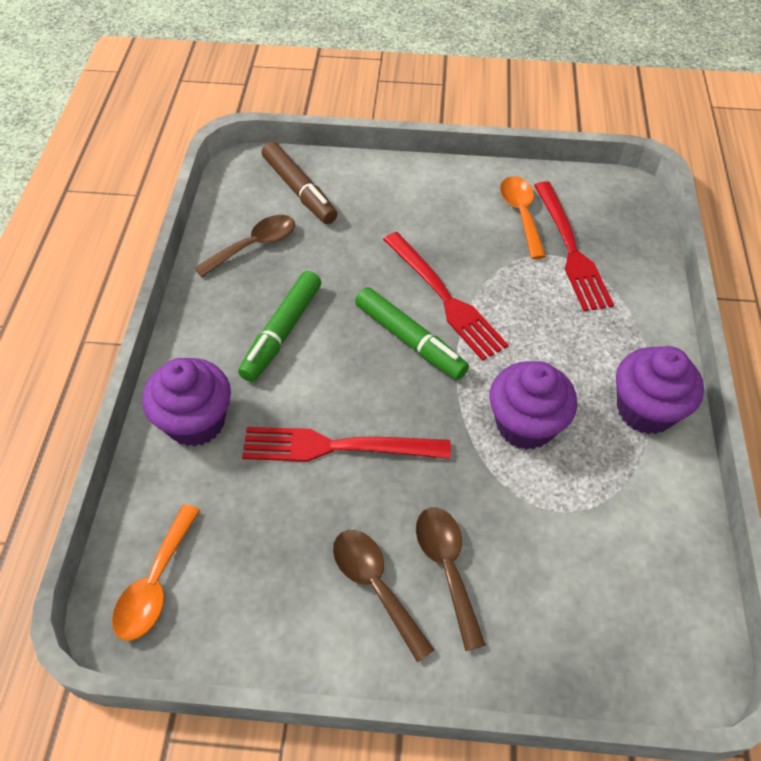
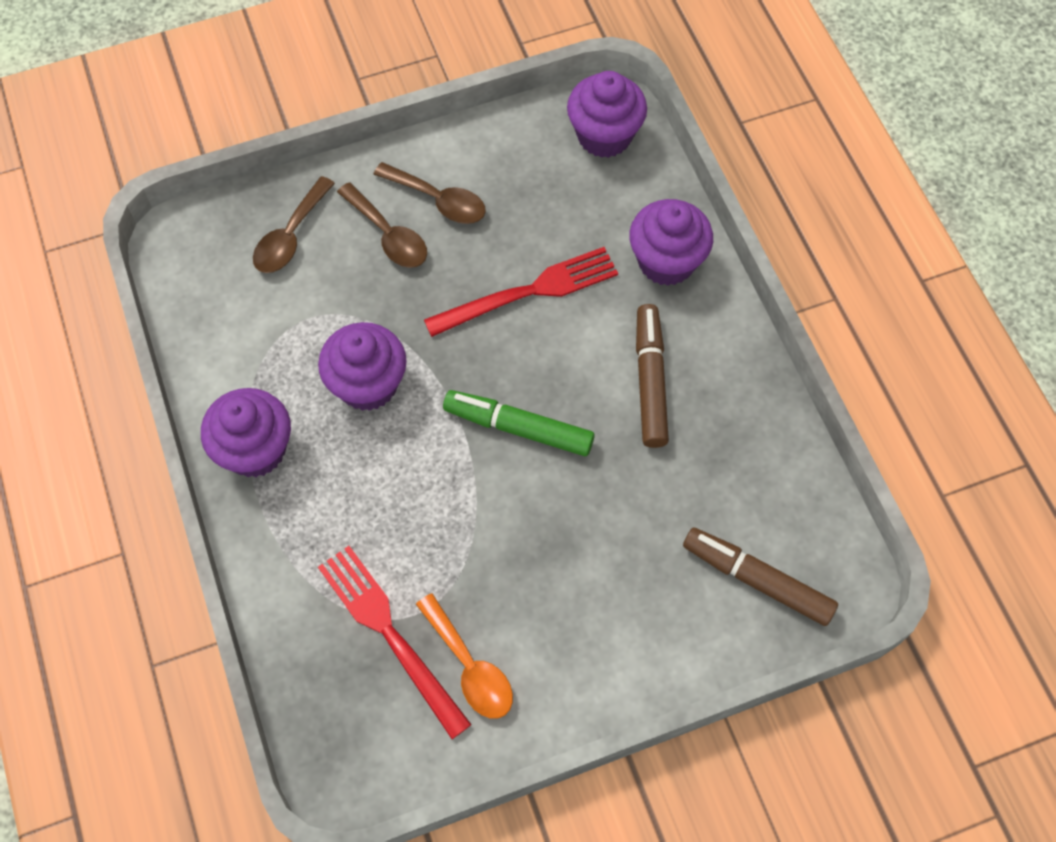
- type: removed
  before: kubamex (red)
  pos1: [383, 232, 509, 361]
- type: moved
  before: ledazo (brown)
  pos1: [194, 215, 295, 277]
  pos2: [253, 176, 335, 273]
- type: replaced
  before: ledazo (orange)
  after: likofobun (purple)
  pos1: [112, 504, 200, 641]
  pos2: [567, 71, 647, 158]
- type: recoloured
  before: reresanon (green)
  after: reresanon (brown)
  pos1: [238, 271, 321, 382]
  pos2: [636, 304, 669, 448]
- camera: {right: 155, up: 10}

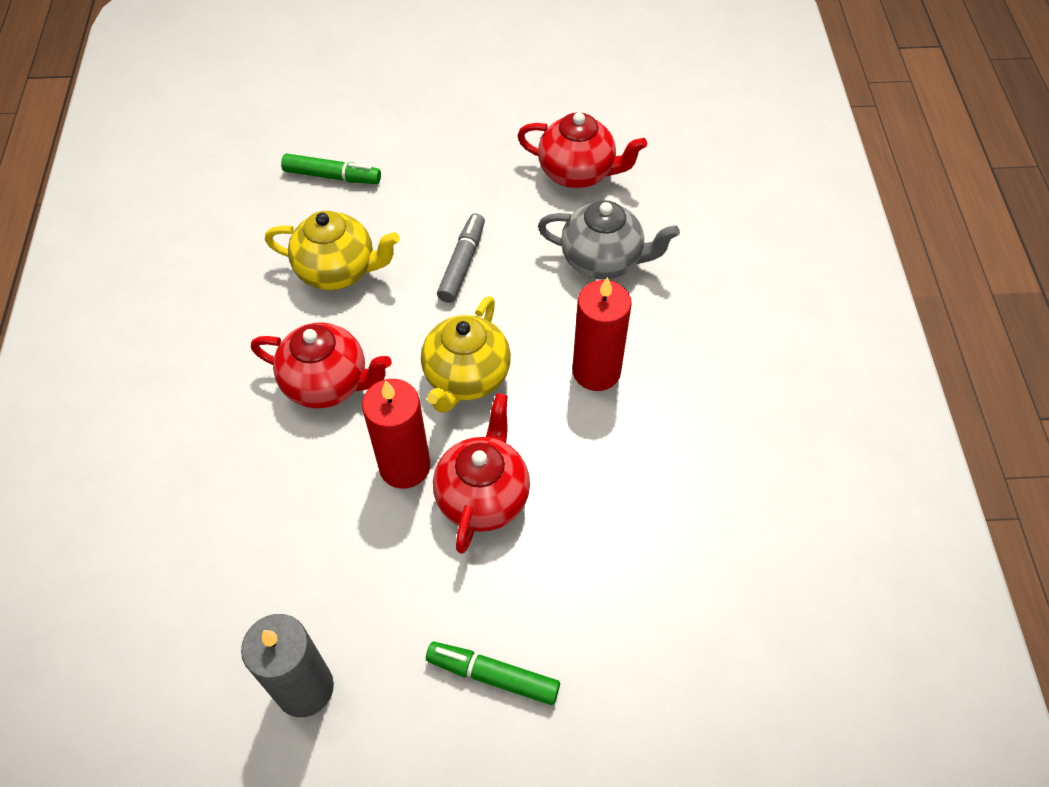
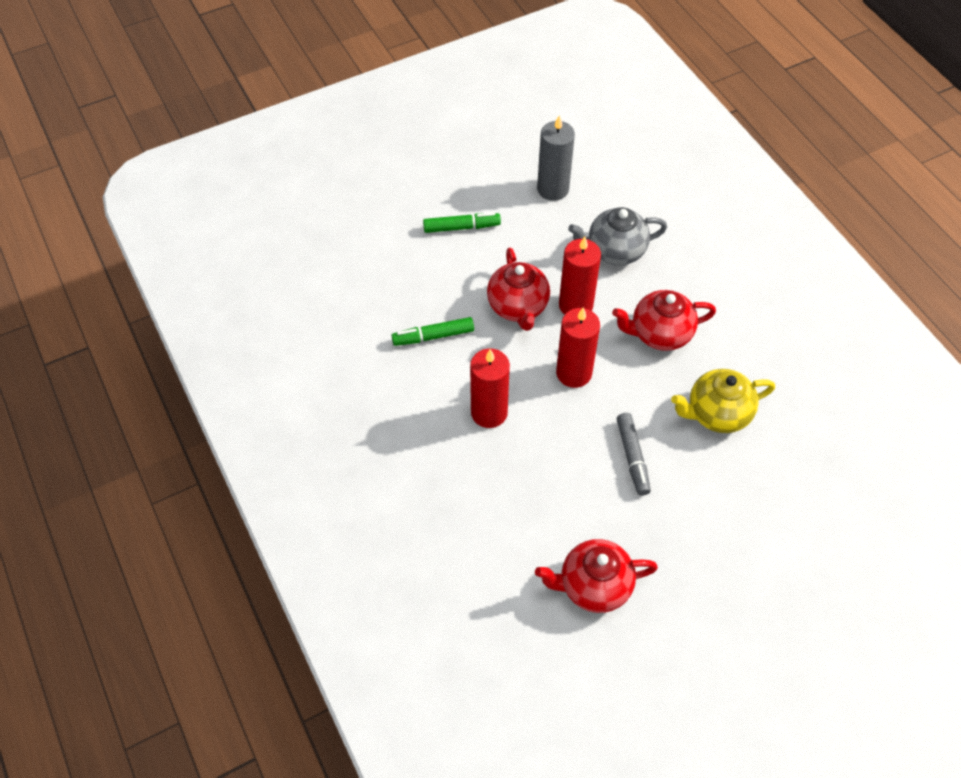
- type: moved
  before: reresanon (green)
  pos1: [281, 153, 381, 184]
  pos2: [391, 317, 474, 346]
- type: moved
  before: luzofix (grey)
  pos1: [538, 200, 680, 280]
  pos2: [568, 207, 667, 265]
- type: replaced
  before: luzofix (yellow)
  after: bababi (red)
  pos1: [421, 296, 511, 413]
  pos2: [556, 307, 600, 388]
- camera: {right: 155, up: 0}

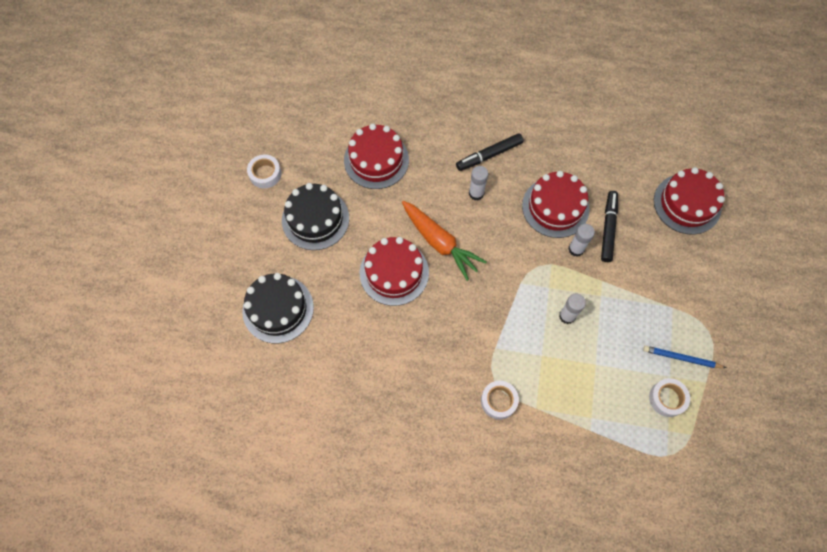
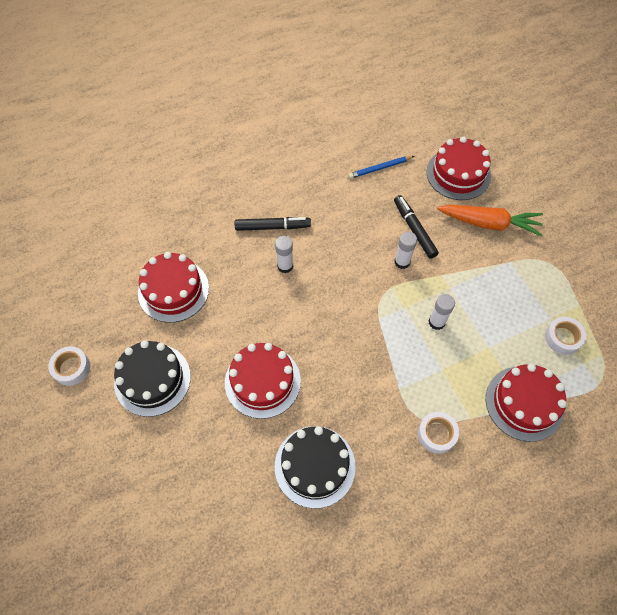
- type: moved
  before: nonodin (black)
  pos1: [242, 273, 314, 343]
  pos2: [275, 426, 356, 508]
- type: moved
  before: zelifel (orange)
  pos1: [402, 201, 487, 281]
  pos2: [437, 205, 543, 236]
- type: moved
  before: nonodin (red)
  pos1: [522, 171, 590, 238]
  pos2: [486, 364, 567, 442]
- type: moved
  before: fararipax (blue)
  pos1: [643, 346, 726, 368]
  pos2: [348, 156, 414, 179]
- type: turned
  before: reresanon (black)
  pos1: [456, 133, 524, 171]
  pos2: [235, 217, 311, 231]
  turn: -120
- camera: {right: -35, up: -5}

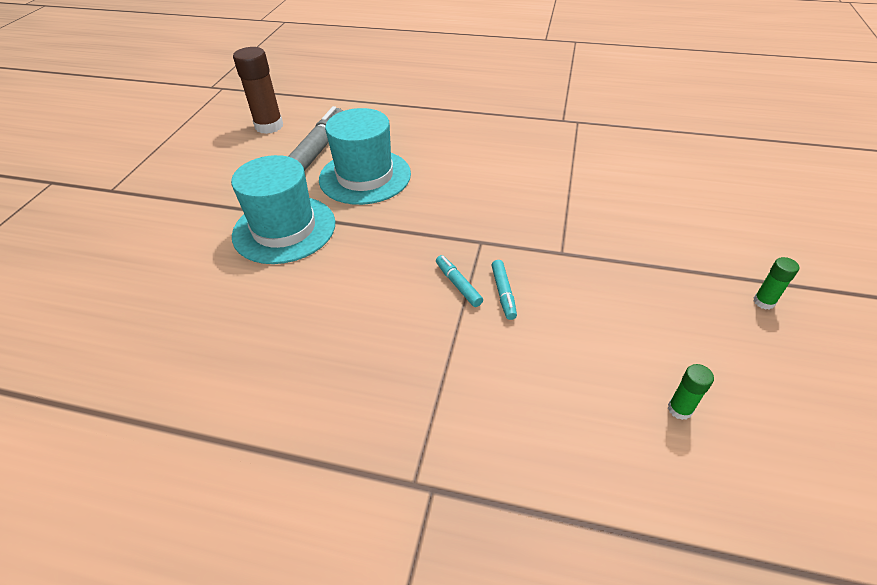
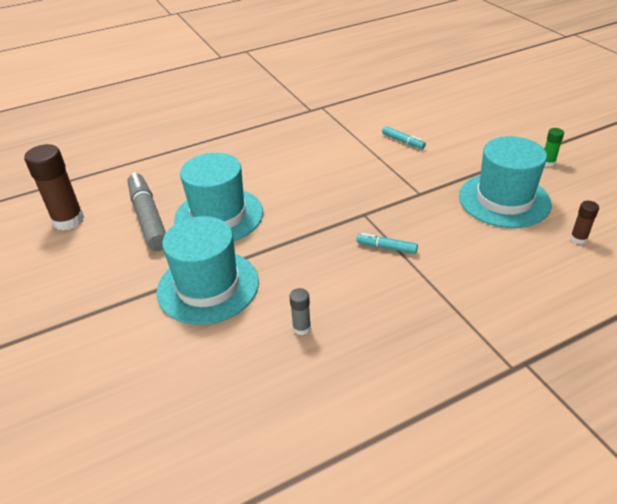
- type: added
  after: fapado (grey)
  pos2: [289, 288, 311, 335]
- type: added
  after: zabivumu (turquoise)
  pos2: [459, 136, 552, 228]
- type: moved
  before: reresanon (turquoise)
  pos1: [491, 260, 517, 320]
  pos2: [382, 126, 426, 149]
- type: recoloured
  before: fapado (green)
  after: fapado (brown)
  pos1: [668, 364, 714, 420]
  pos2: [570, 201, 599, 244]
- camera: {right: -40, up: -5}

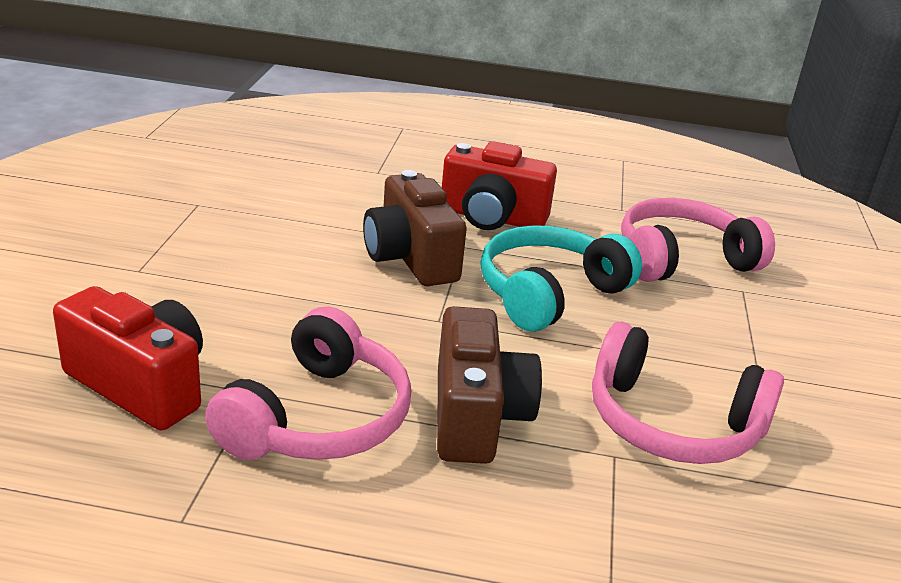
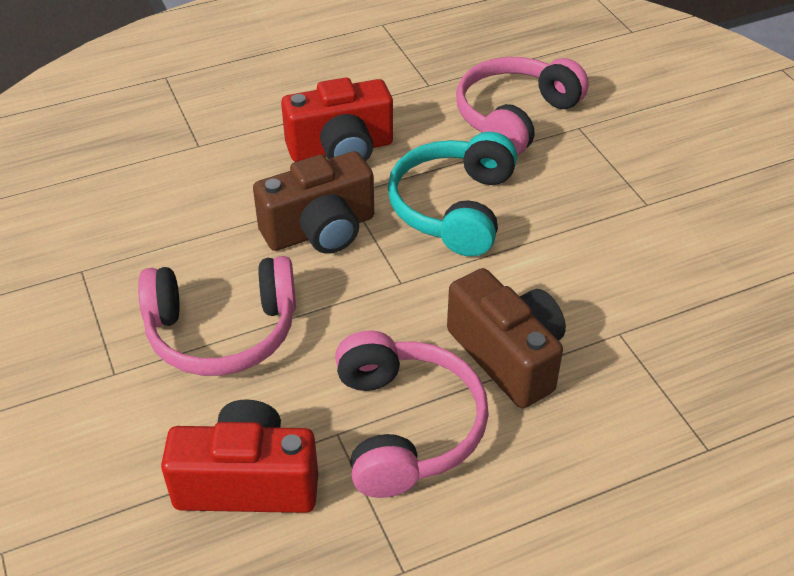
- type: moved
  before: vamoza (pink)
  pos1: [592, 322, 784, 464]
  pos2: [138, 256, 296, 376]
- type: turned
  before: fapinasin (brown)
  pos1: [363, 170, 467, 286]
  pos2: [253, 151, 374, 254]
  turn: -60
- camera: {right: -30, up: 15}

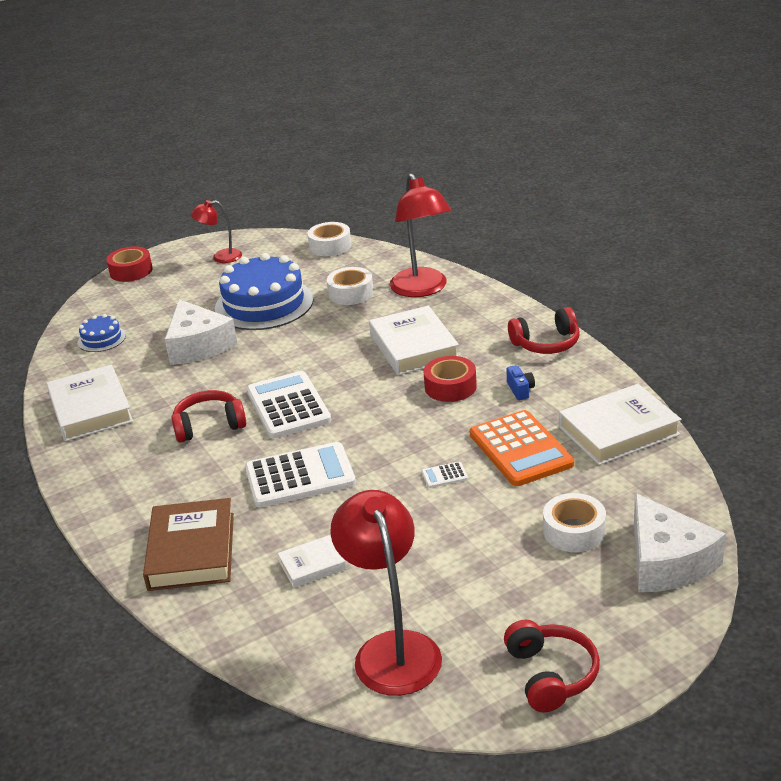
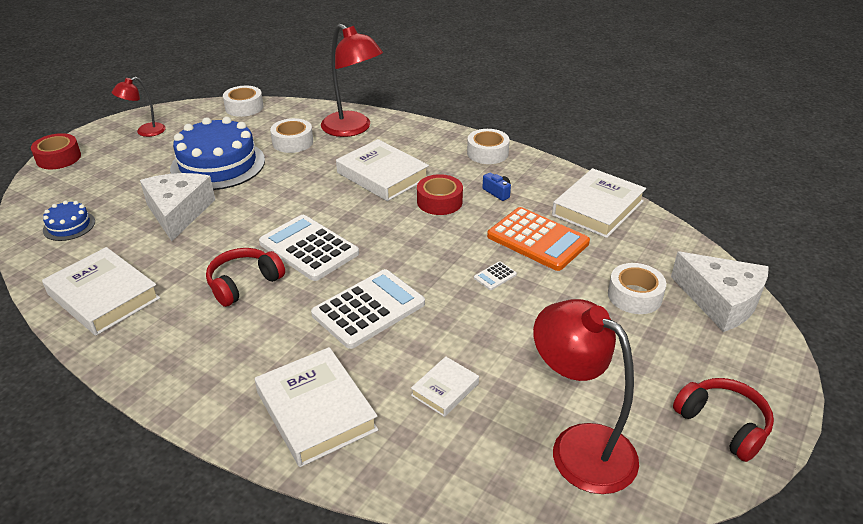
- type: replaced
  before: vamoza (red)
  after: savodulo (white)
  pos1: [508, 307, 579, 354]
  pos2: [467, 129, 510, 164]
- type: recoloured
  before: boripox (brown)
  after: boripox (white)
  pos1: [143, 498, 234, 591]
  pos2: [255, 347, 379, 467]
- type: turned
  before: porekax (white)
  pos1: [165, 299, 238, 365]
  pos2: [140, 173, 215, 241]
  turn: -135
- camera: {right: -30, up: 5}

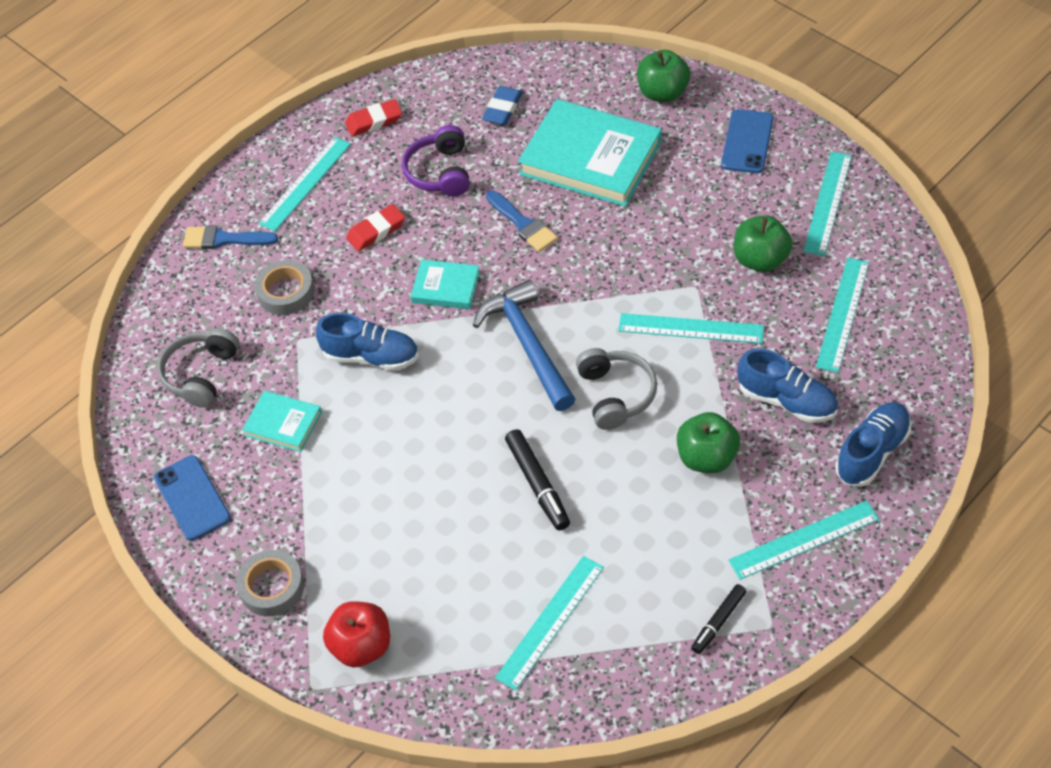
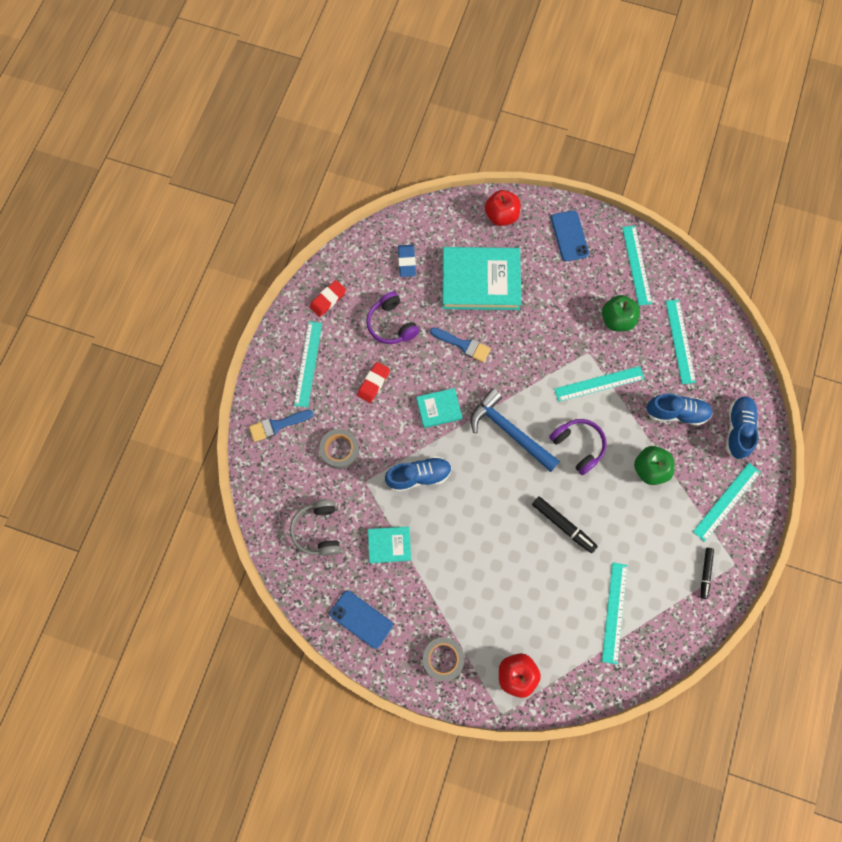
- type: recoloured
  before: vamoza (grey)
  after: vamoza (purple)
  pos1: [576, 348, 657, 430]
  pos2: [549, 419, 607, 475]
- type: recoloured
  before: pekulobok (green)
  after: pekulobok (red)
  pos1: [637, 50, 690, 102]
  pos2: [485, 190, 521, 226]
- camera: {right: -30, up: 20}

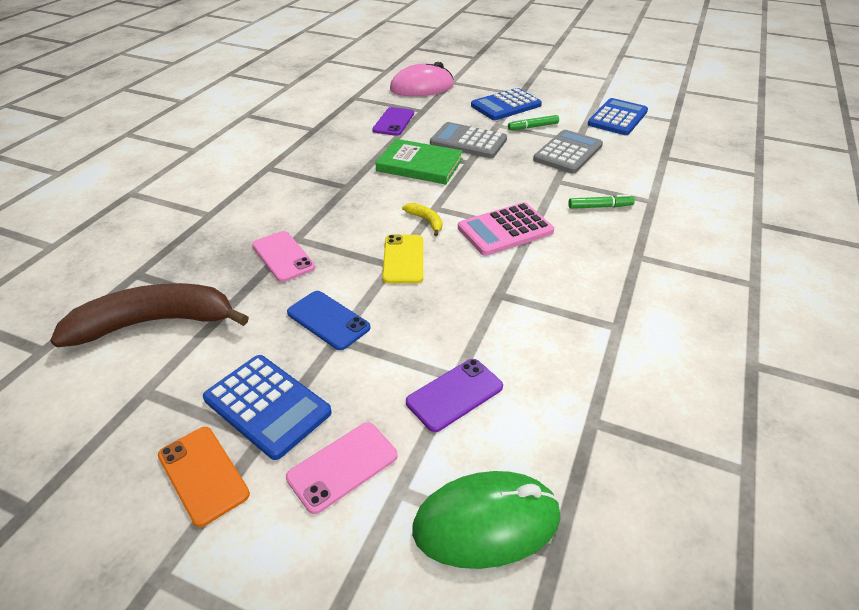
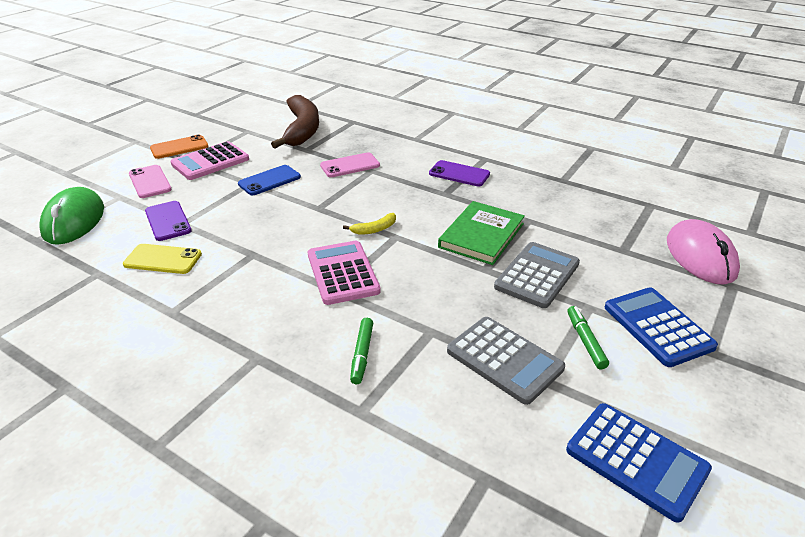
- type: moved
  before: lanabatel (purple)
  pos1: [372, 107, 414, 136]
  pos2: [429, 160, 490, 186]
- type: moved
  before: lanabatel (yellow)
  pos1: [382, 235, 423, 283]
  pos2: [123, 244, 202, 274]
- type: recoloured
  before: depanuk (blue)
  after: depanuk (pink)
  pos1: [203, 355, 332, 460]
  pos2: [170, 141, 249, 180]
- camera: {right: 100, up: -5}

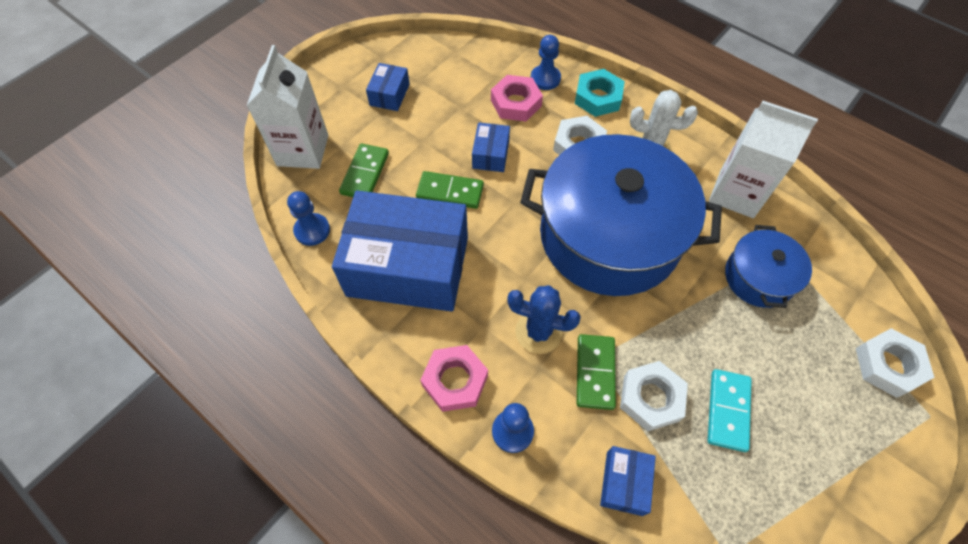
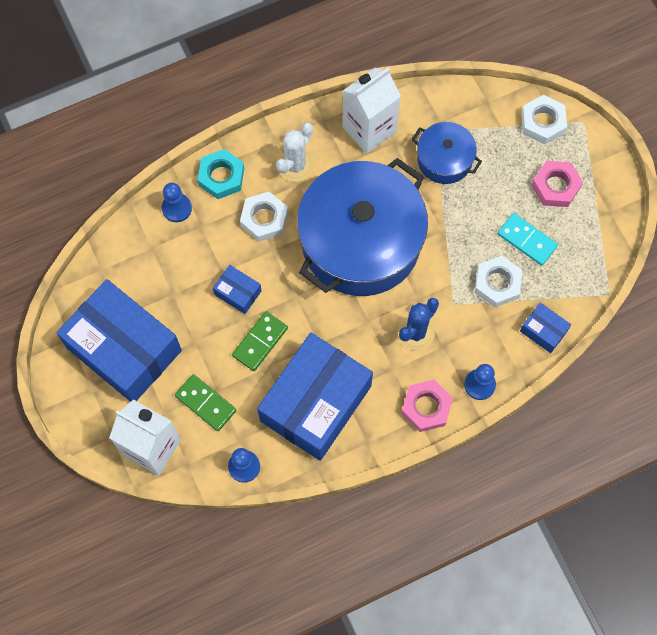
- type: removed
  before: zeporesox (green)
  pos1: [577, 334, 616, 410]
- type: moved
  before: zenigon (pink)
  pos1: [491, 75, 543, 121]
  pos2: [532, 161, 583, 207]
- type: resized
  before: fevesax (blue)
  pos1: [366, 63, 410, 111]
  pos2: [56, 279, 182, 402]
  scale: 2.4
- camera: {right: -65, up: 10}

